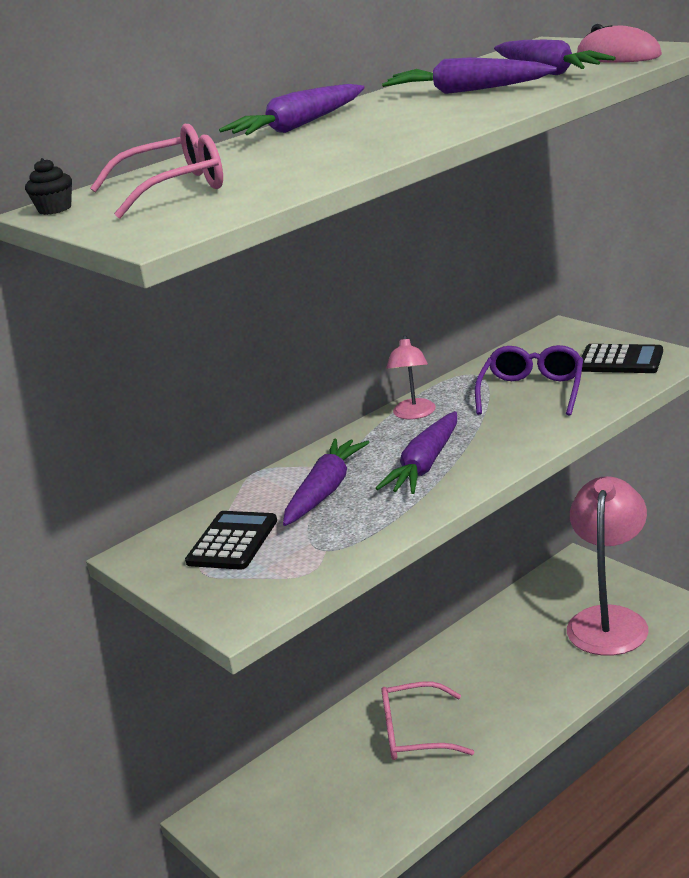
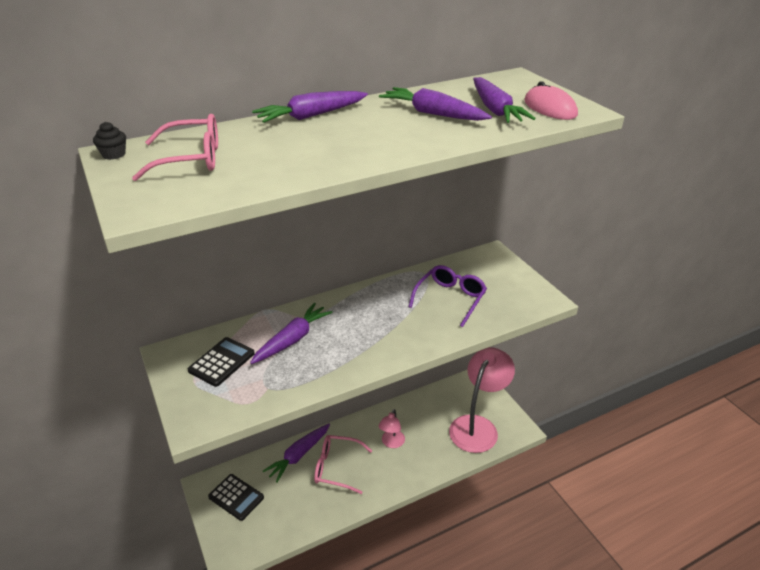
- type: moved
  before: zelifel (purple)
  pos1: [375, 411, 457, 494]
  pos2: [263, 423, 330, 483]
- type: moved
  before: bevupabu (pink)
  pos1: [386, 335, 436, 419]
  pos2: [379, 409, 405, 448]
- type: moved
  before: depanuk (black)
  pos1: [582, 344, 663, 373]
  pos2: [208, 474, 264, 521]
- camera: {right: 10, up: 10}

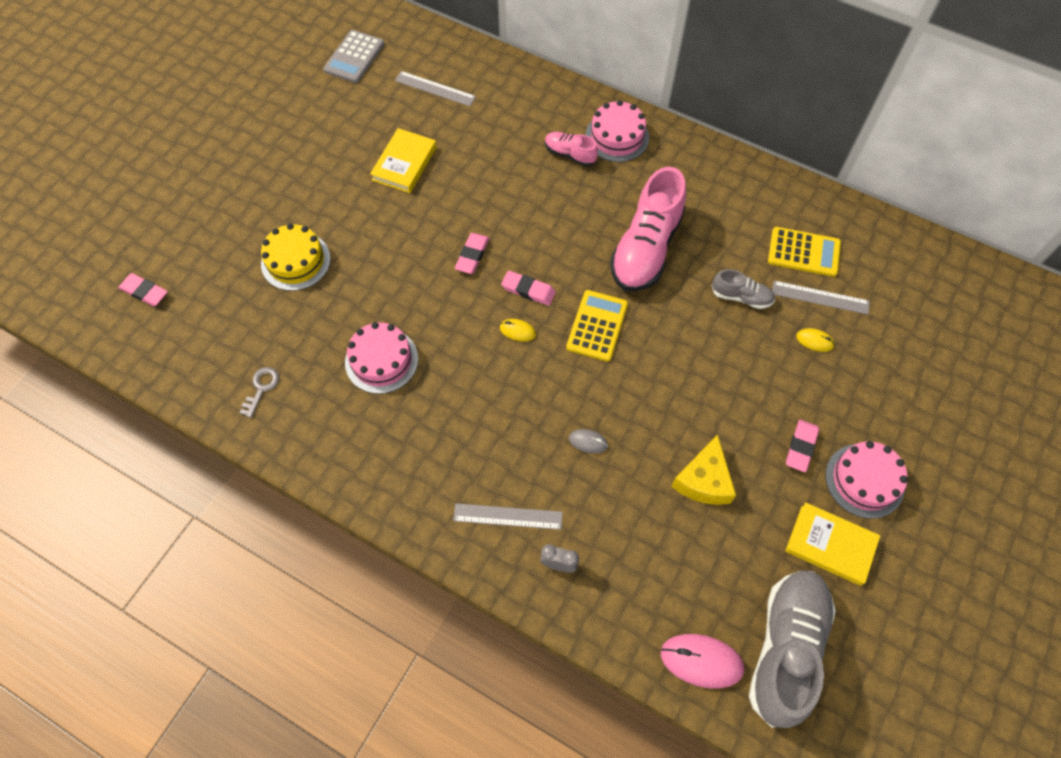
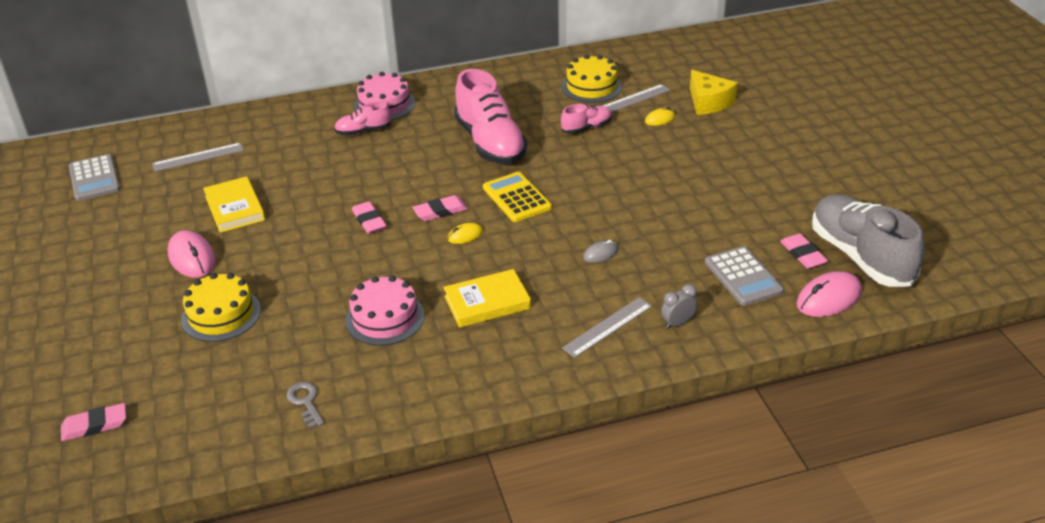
- type: removed
  before: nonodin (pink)
  pos1: [825, 441, 908, 519]
- type: added
  after: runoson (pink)
  pos2: [167, 230, 216, 278]
- type: added
  after: depanuk (grey)
  pos2: [705, 246, 784, 306]
- type: moved
  before: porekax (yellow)
  pos1: [671, 435, 736, 505]
  pos2: [690, 70, 738, 115]
- type: moved
  before: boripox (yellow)
  pos1: [785, 502, 880, 586]
  pos2: [443, 269, 531, 328]
- type: moved
  before: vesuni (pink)
  pos1: [786, 420, 819, 472]
  pos2: [780, 234, 829, 269]
- type: replaced
  before: depanuk (yellow)
  after: nonodin (yellow)
  pos1: [768, 227, 841, 277]
  pos2: [561, 55, 622, 103]
- type: recoloured
  before: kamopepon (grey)
  after: kamopepon (pink)
  pos1: [712, 269, 775, 309]
  pos2: [561, 104, 612, 134]
- camera: {right: -45, up: -25}

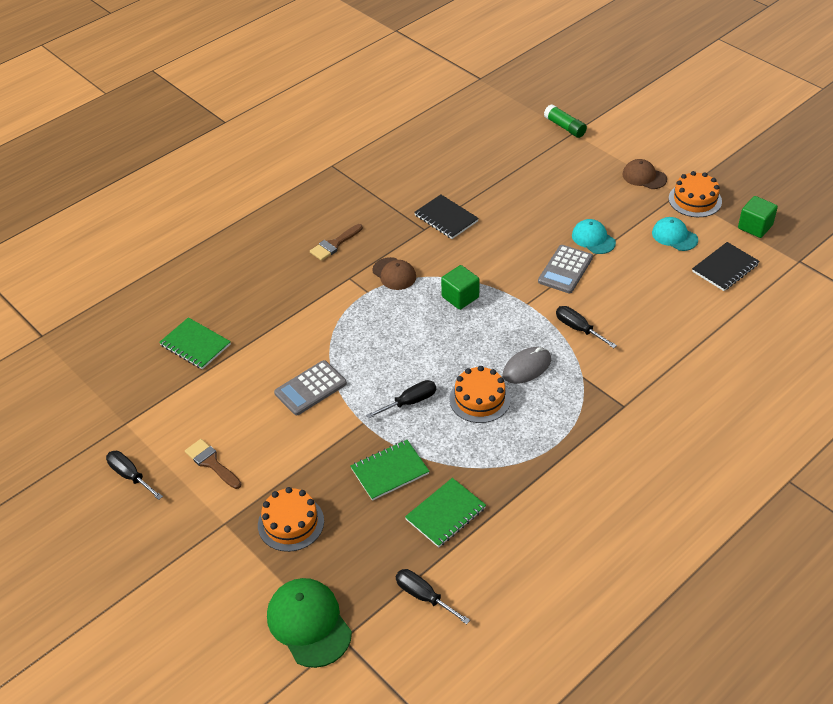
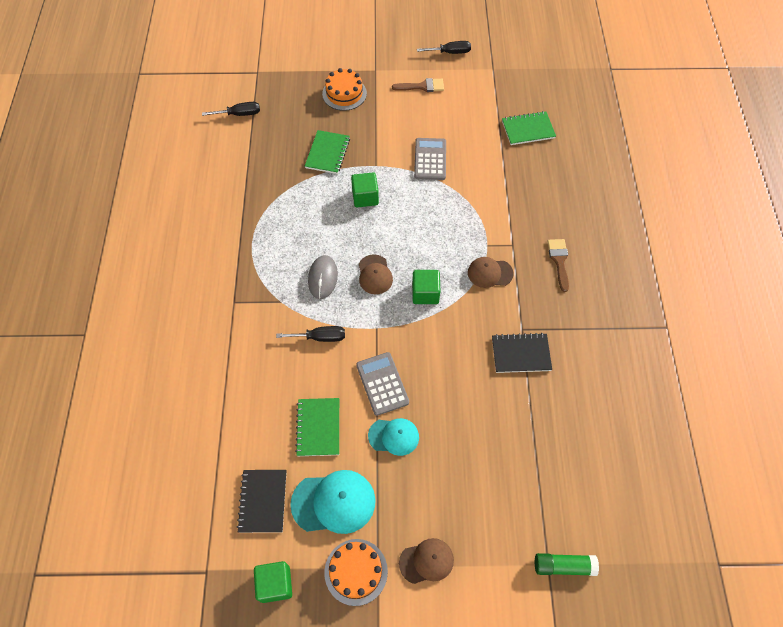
- type: removed
  before: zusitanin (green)
  pos1: [267, 578, 352, 668]
- type: removed
  before: nonodin (orange)
  pos1: [449, 366, 511, 423]
- type: added
  after: zusitanin (brown)
  pos2: [359, 254, 393, 294]
- type: moved
  before: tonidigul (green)
  pos1: [405, 478, 486, 548]
  pos2: [295, 398, 339, 456]
- type: replaced
  before: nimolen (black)
  after: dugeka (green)
  pos1: [366, 380, 436, 419]
  pos2: [351, 172, 379, 207]
- type: resized
  before: zusitanin (turquoise)
  pos1: [652, 217, 698, 251]
  pos2: [290, 470, 376, 534]
  scale: 1.58
- camera: {right: 130, up: 15}

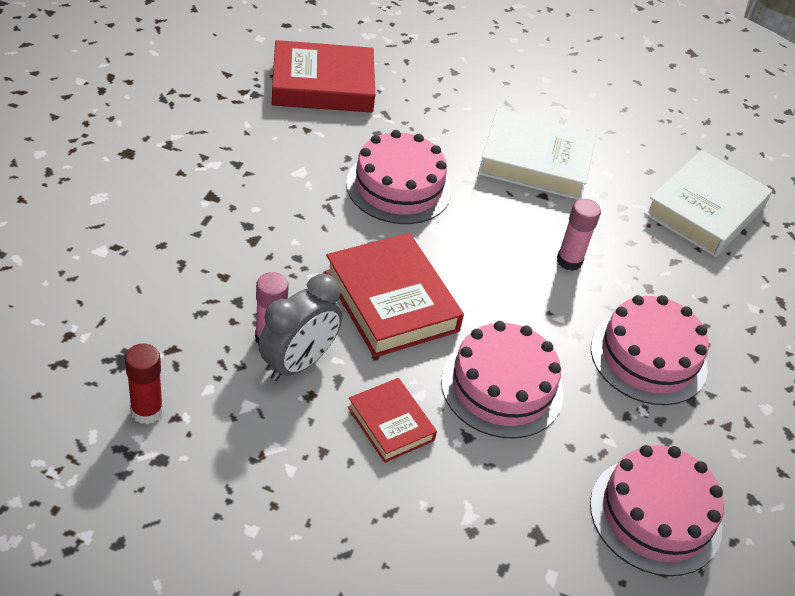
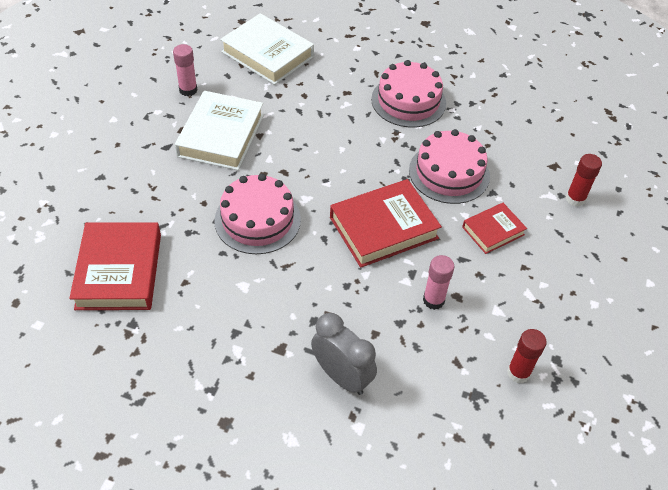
- type: removed
  before: nonodin (pink)
  pos1: [590, 445, 724, 576]
- type: added
  after: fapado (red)
  pos2: [566, 154, 602, 207]
- type: moved
  before: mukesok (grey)
  pos1: [258, 274, 342, 381]
  pos2: [311, 313, 377, 395]
- type: moved
  before: fapado (pink)
  pos1: [557, 199, 601, 271]
  pos2: [173, 44, 197, 96]
- camera: {right: -85, up: 5}

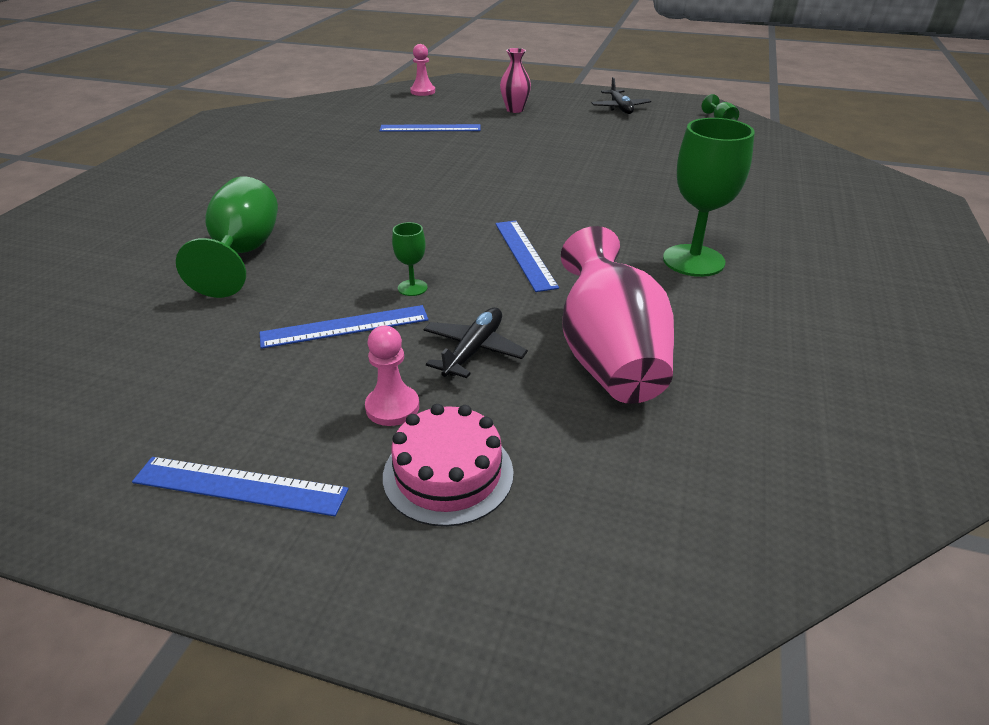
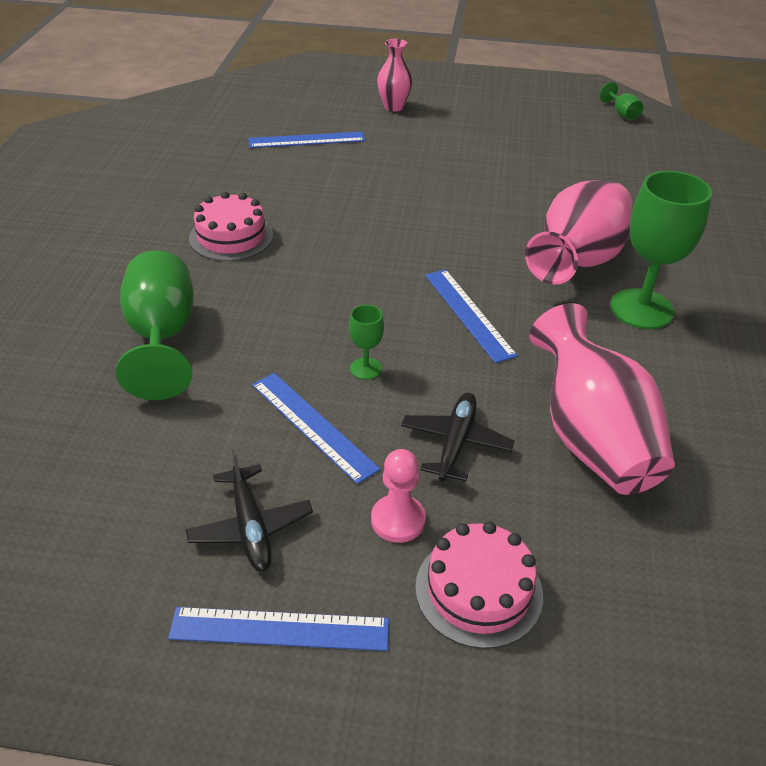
- type: removed
  before: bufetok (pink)
  pos1: [410, 44, 435, 96]
- type: added
  after: nonodin (pink)
  pos2: [189, 192, 273, 261]
- type: added
  after: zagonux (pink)
  pos2: [525, 180, 632, 285]
- type: moved
  before: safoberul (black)
  pos1: [592, 77, 651, 114]
  pos2: [186, 449, 313, 572]
- type: turned
  before: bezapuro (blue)
  pos1: [260, 305, 429, 349]
  pos2: [252, 373, 380, 484]
  turn: 75
- camera: {right: -10, up: 5}

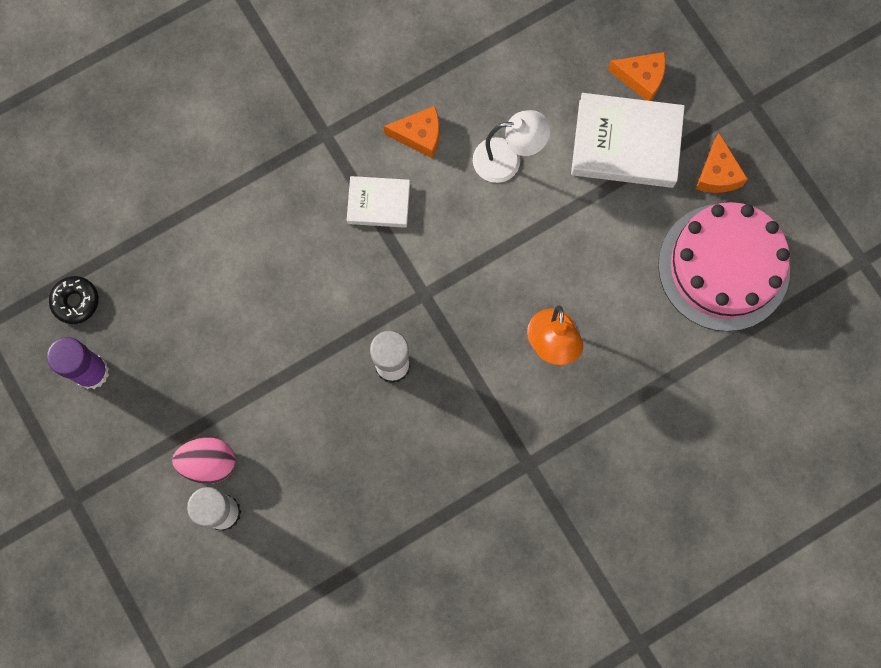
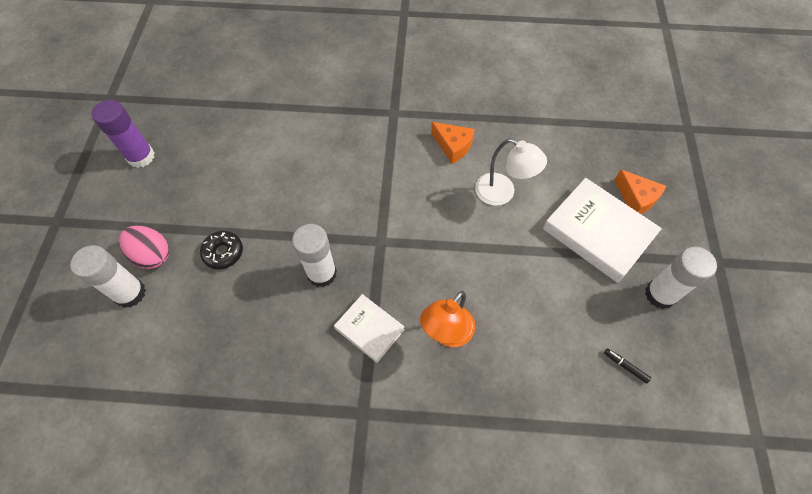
- type: moved
  before: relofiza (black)
  pos1: [49, 276, 99, 324]
  pos2: [200, 231, 243, 269]
- type: moved
  before: boripox (white)
  pos1: [347, 176, 410, 228]
  pos2: [334, 294, 405, 363]
- type: replaced
  before: nonodin (pink)
  after: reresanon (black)
  pos1: [658, 202, 790, 331]
  pos2: [604, 348, 651, 384]
- type: replaced
  before: porekax (orange)
  after: fapado (white)
  pos1: [696, 133, 748, 193]
  pos2: [645, 247, 717, 309]
- camera: {right: 35, up: -15}

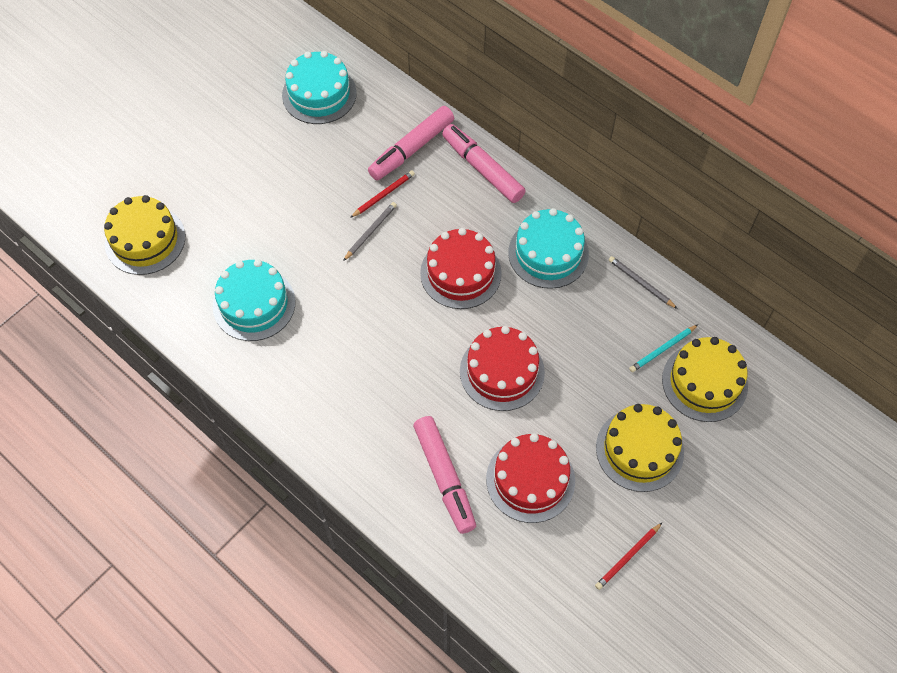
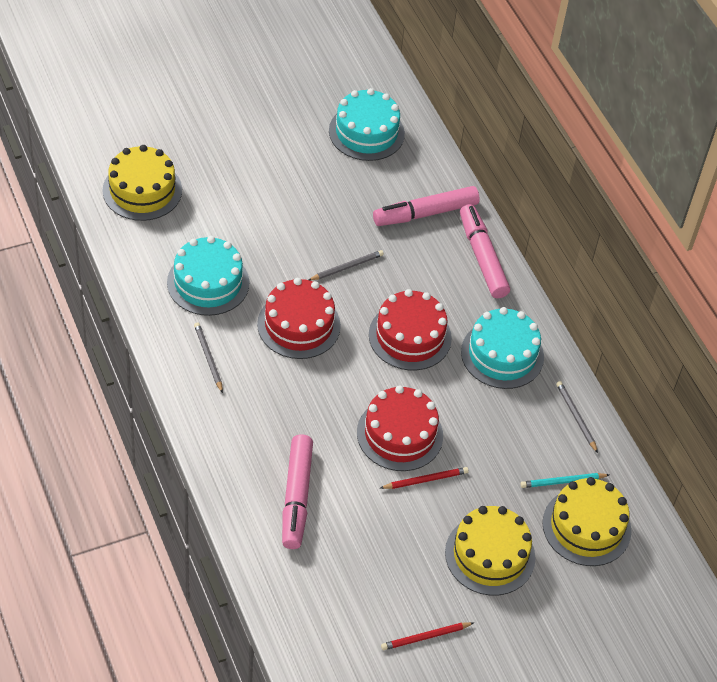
- type: added
  after: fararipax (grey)
  pos2: [194, 322, 223, 393]
- type: moved
  before: fararipax (red)
  pos1: [350, 170, 415, 218]
  pos2: [380, 467, 469, 489]
- type: moved
  before: nonodin (red)
  pos1: [486, 433, 575, 523]
  pos2: [257, 278, 341, 359]
- camera: {right: 20, up: -10}

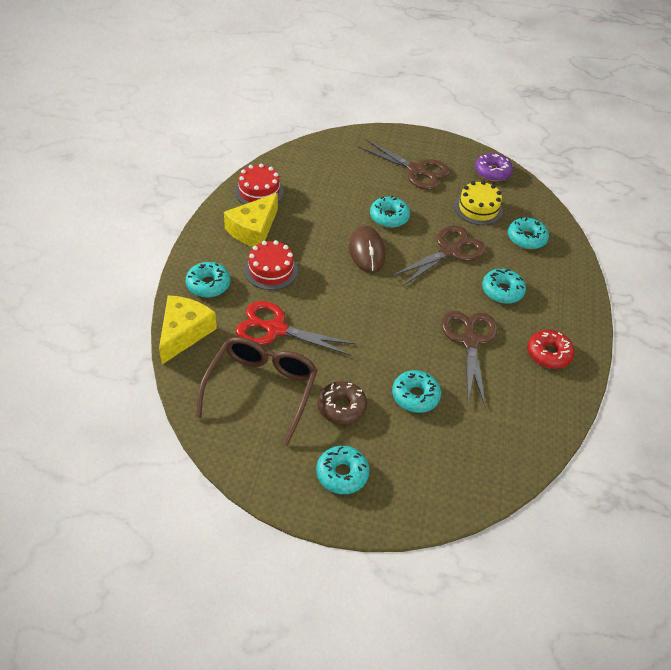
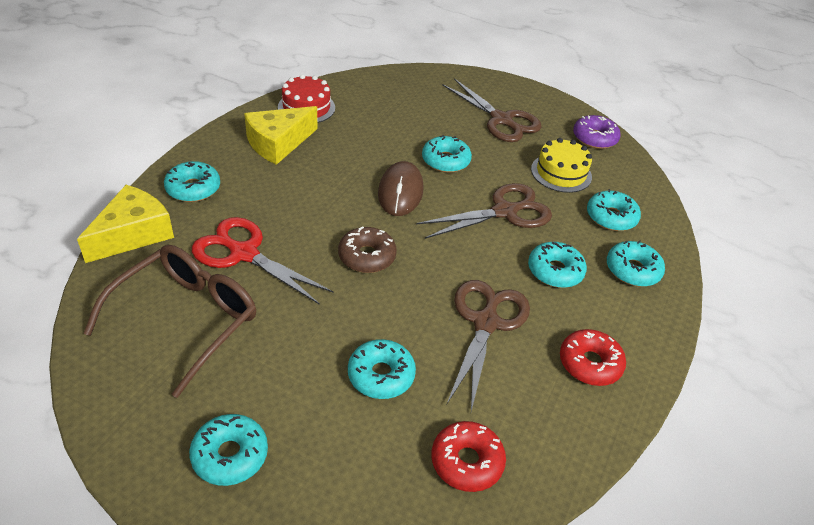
- type: removed
  before: nonodin (red)
  pos1: [244, 240, 298, 290]
- type: added
  after: relofiza (red)
  pos2: [431, 421, 506, 492]
- type: added
  after: relofiza (turquoise)
  pos2: [607, 240, 665, 287]
- type: moved
  before: relofiza (brown)
  pos1: [318, 381, 367, 425]
  pos2: [338, 227, 397, 273]
- camera: {right: 15, up: -5}

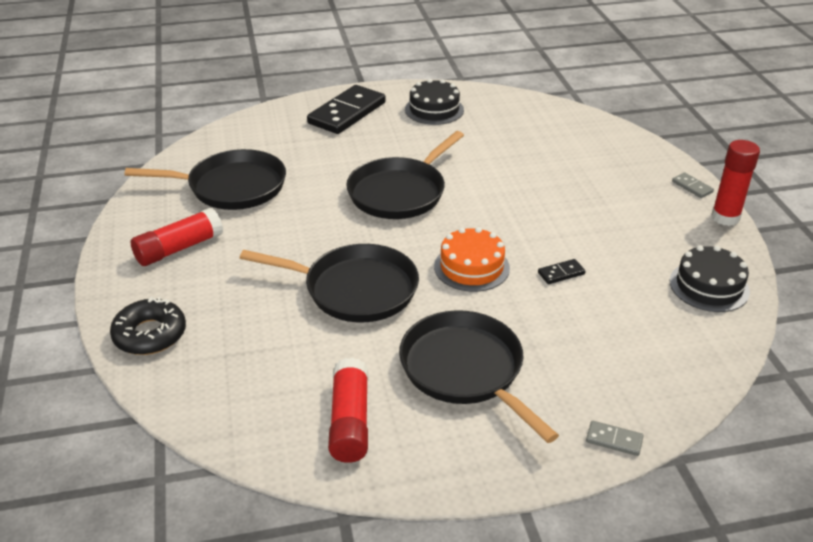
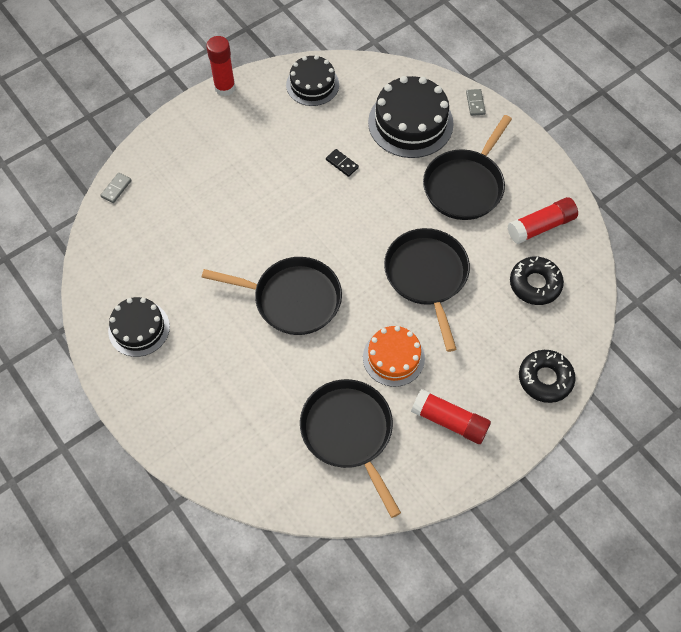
- type: removed
  before: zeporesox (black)
  pos1: [307, 85, 386, 134]
- type: added
  after: nonodin (black)
  pos2: [368, 76, 454, 158]
- type: added
  after: relofiza (black)
  pos2: [510, 256, 564, 305]
- type: moved
  before: nonodin (orange)
  pos1: [434, 227, 510, 292]
  pos2: [363, 326, 425, 387]
- type: moved
  before: zeporesox (grey)
  pos1: [672, 173, 714, 198]
  pos2: [100, 173, 132, 203]
- camera: {right: -115, up: 25}

